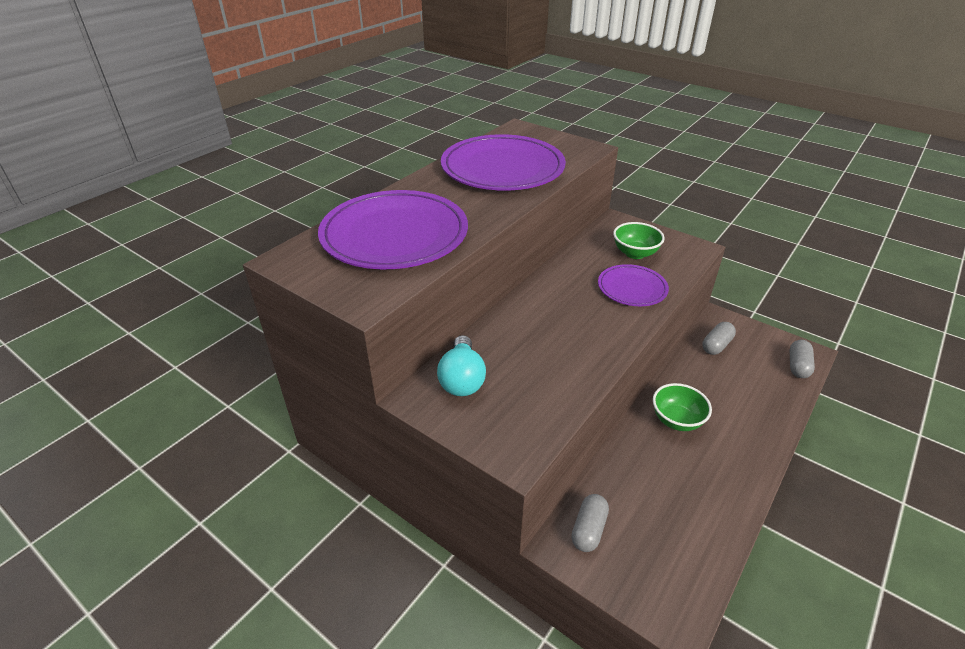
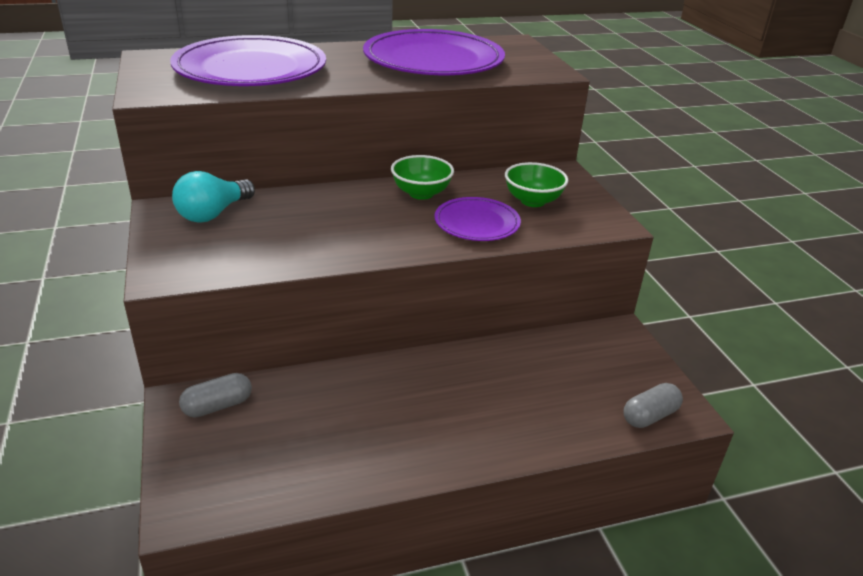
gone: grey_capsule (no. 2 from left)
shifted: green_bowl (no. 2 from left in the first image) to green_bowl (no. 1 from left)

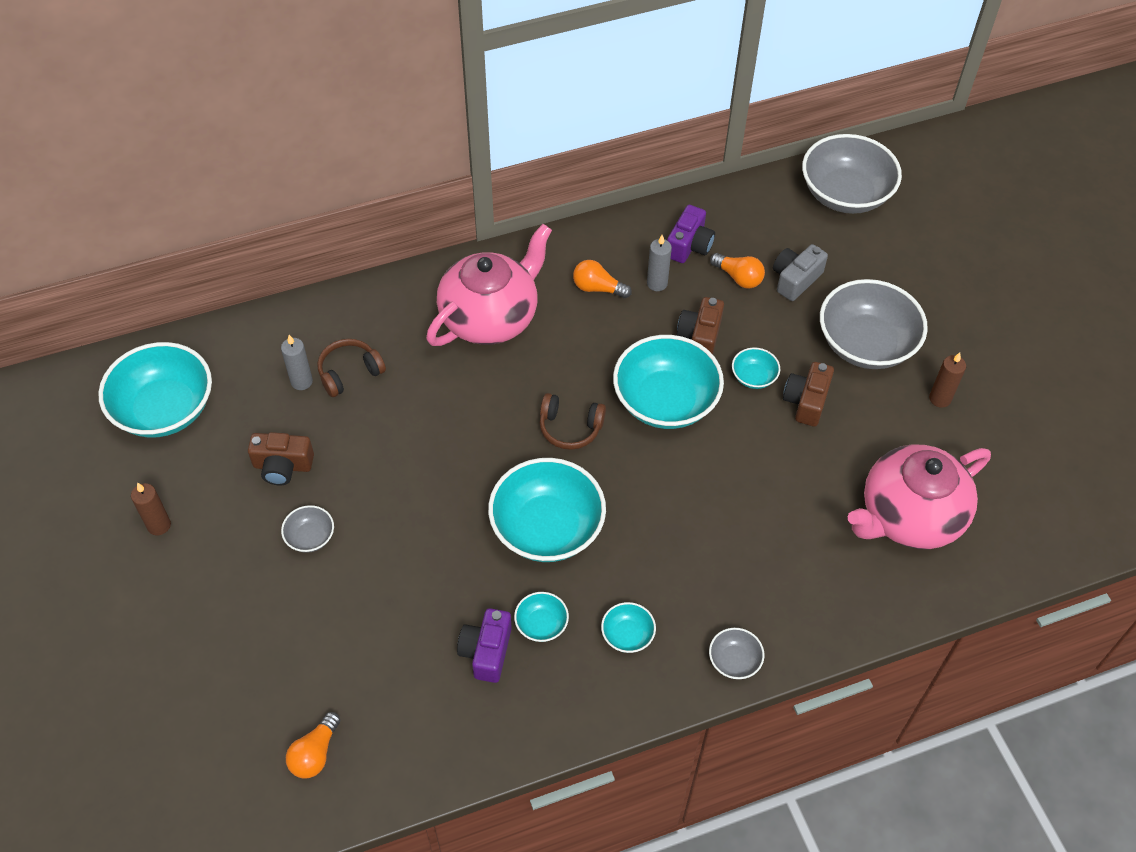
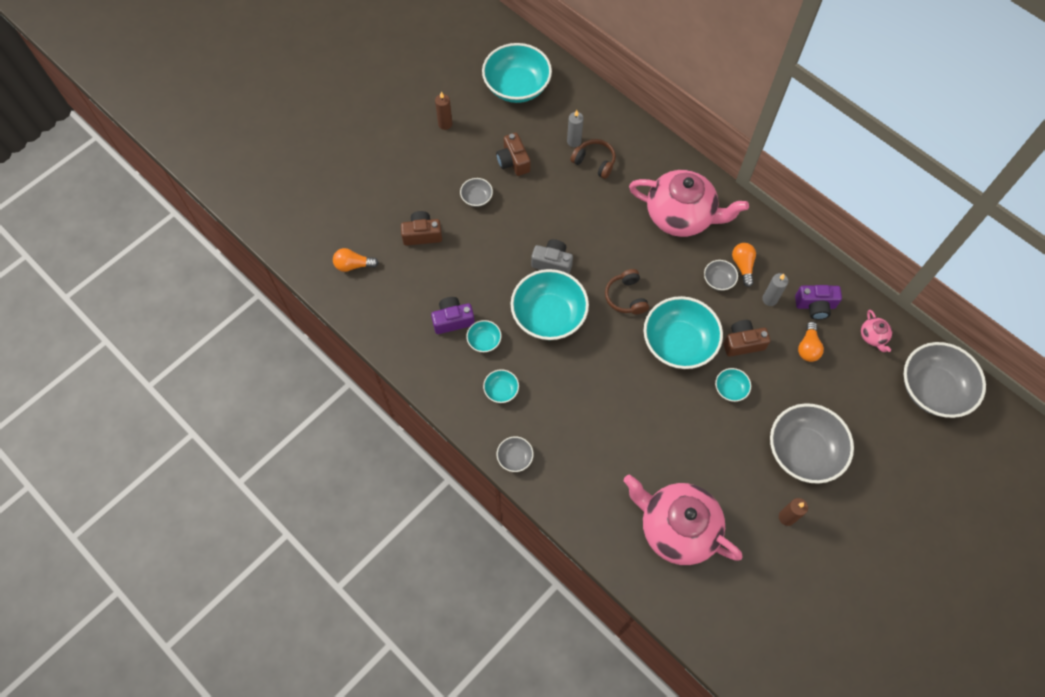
new: grey_bowl (no. 3 from left); pink_teapot (no. 3 from left)
shifted: grey_camera; brown_camera (no. 3 from left in the first image) to brown_camera (no. 1 from left)

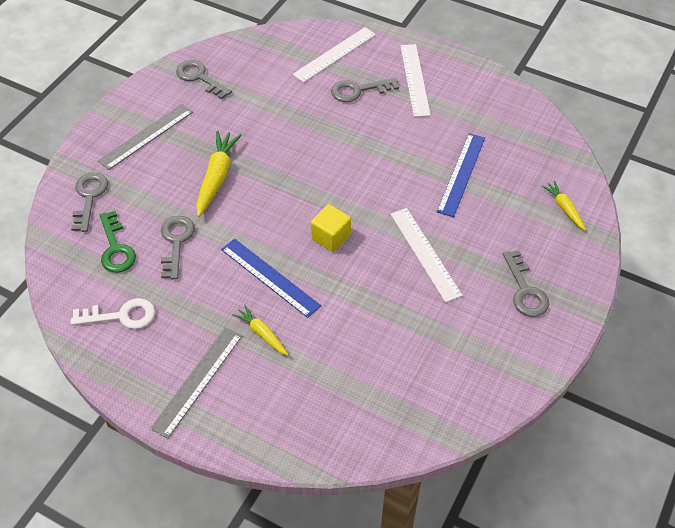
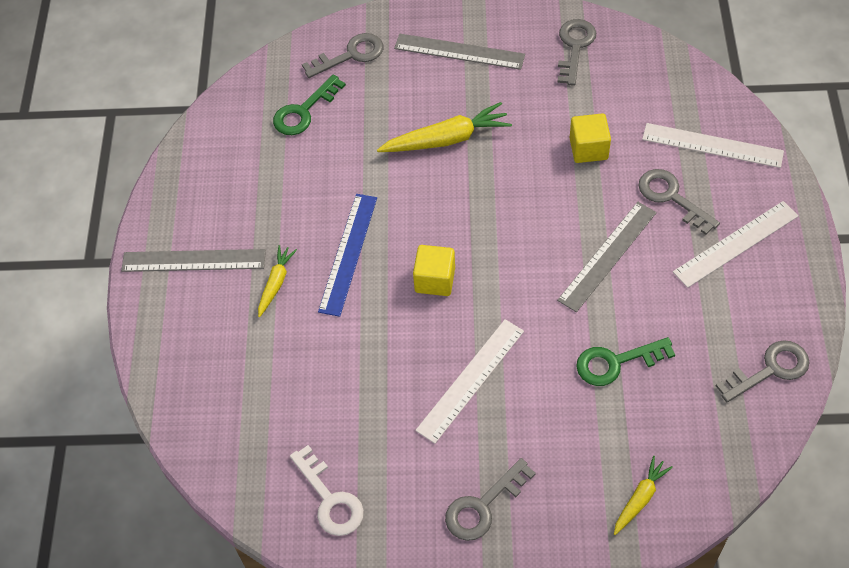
new: yellow_cube (no. 2 from left); grey_ruler (no. 3 from left)
shifted: grey_key (no. 2 from left in the first image) to grey_key (no. 5 from left); white_key
swapped: blue_ruler (no. 2 from left) to green_key (no. 2 from left)

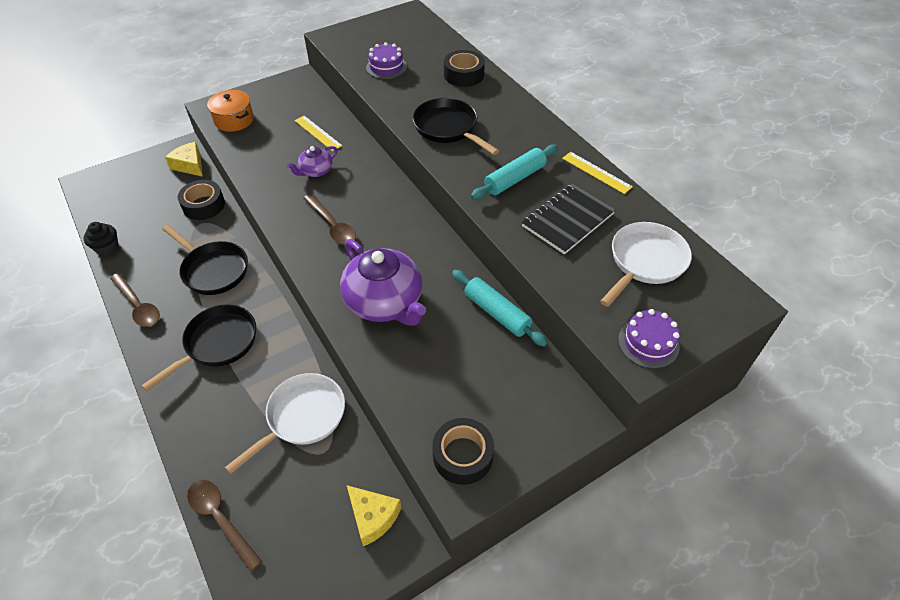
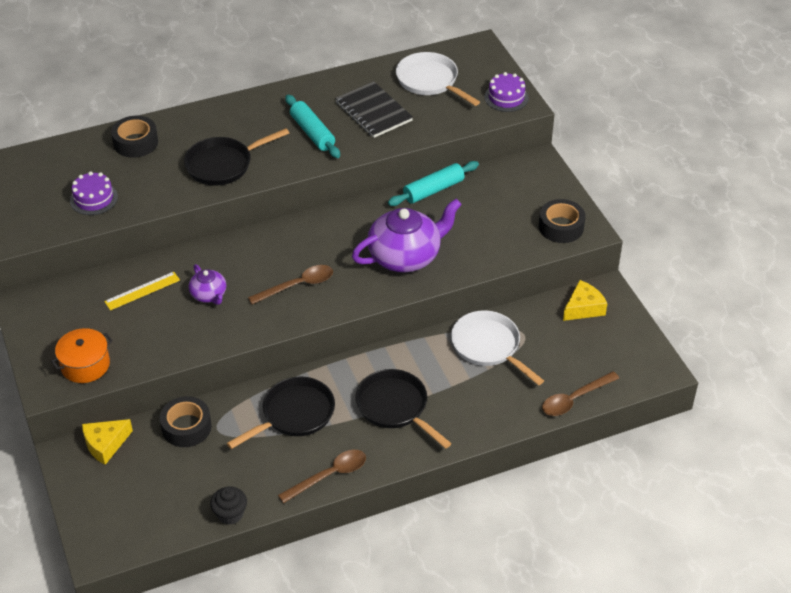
gone: yellow_ruler (no. 2 from left)

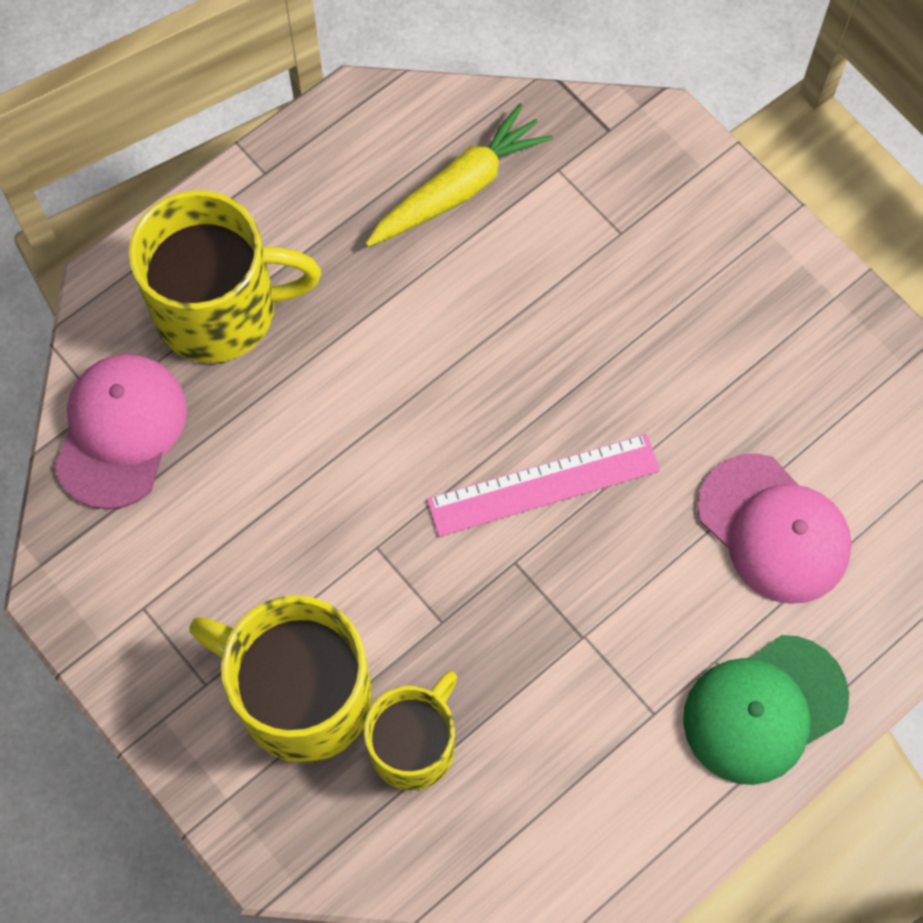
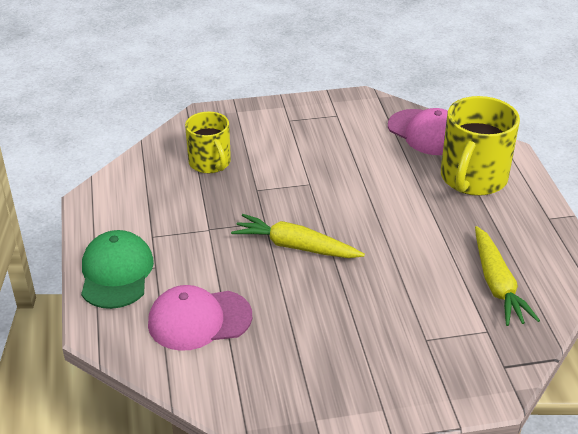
gone: yellow_mug (no. 2 from left)
swapped: pink_ruler to yellow_carrot (no. 1 from left)

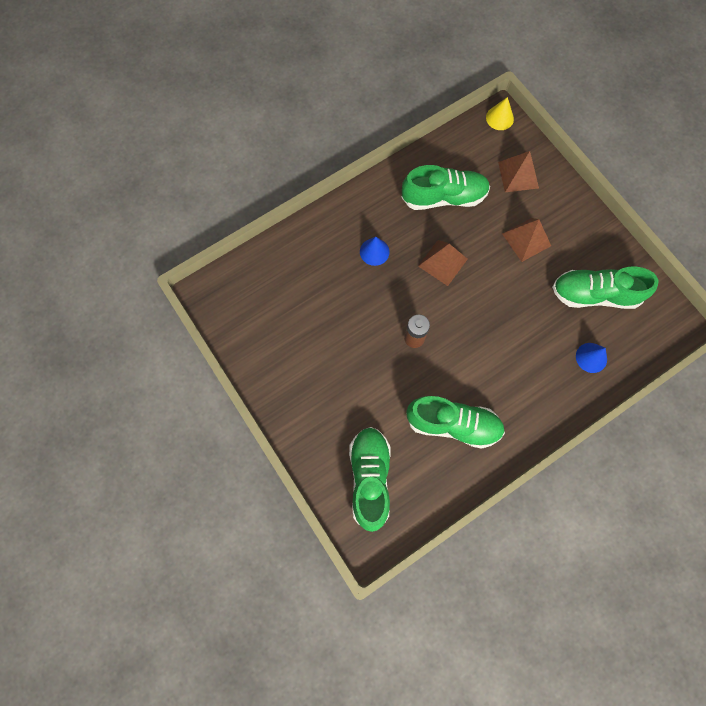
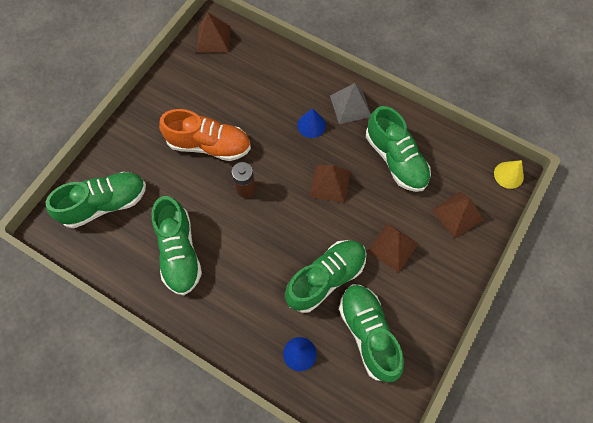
new: brown_pyramid (no. 1 from left); grey_pyramid; orange_shoe; green_shoe (no. 3 from left)

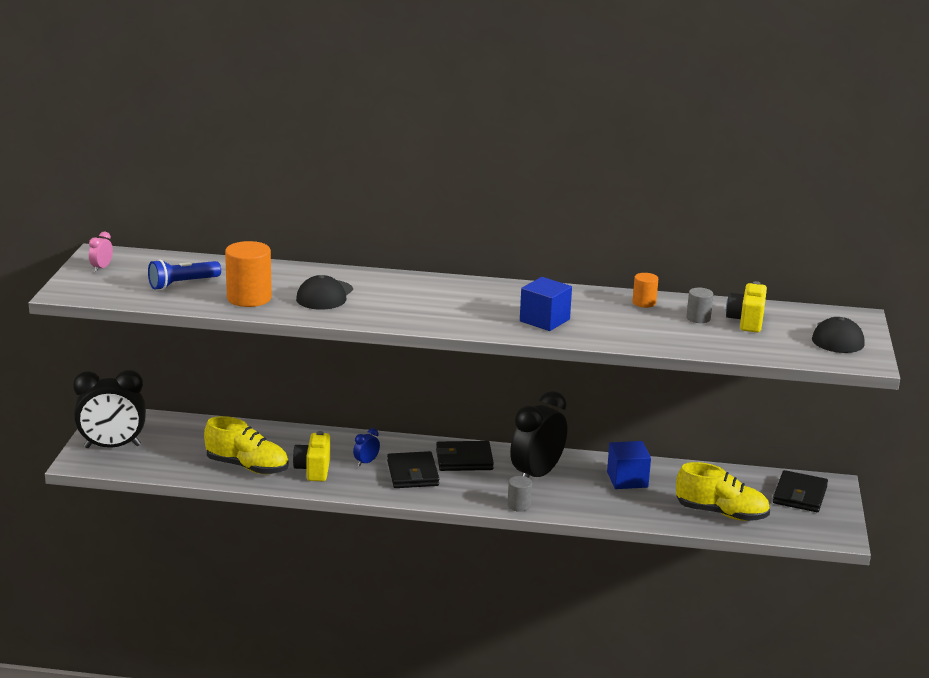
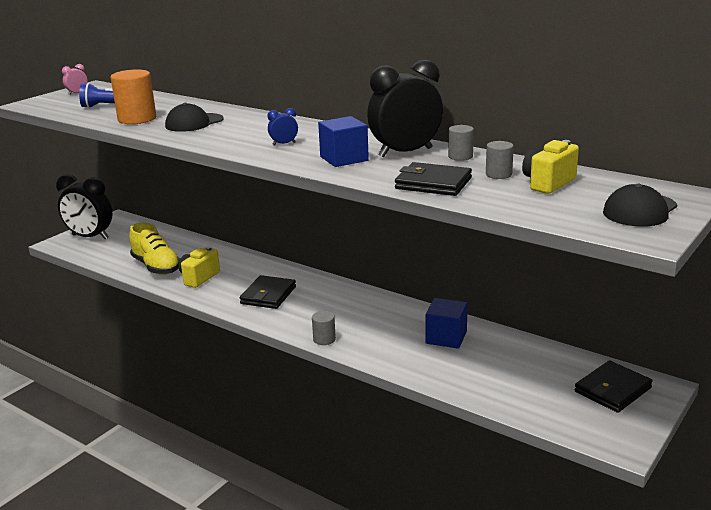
gone: yellow_shoe (no. 2 from left)
shifted: black_clock (no. 2 from left); blue_clock; black_wallet (no. 2 from left)
repainted: orange_cylinder (no. 2 from left) to grey_cylinder (no. 2 from left)

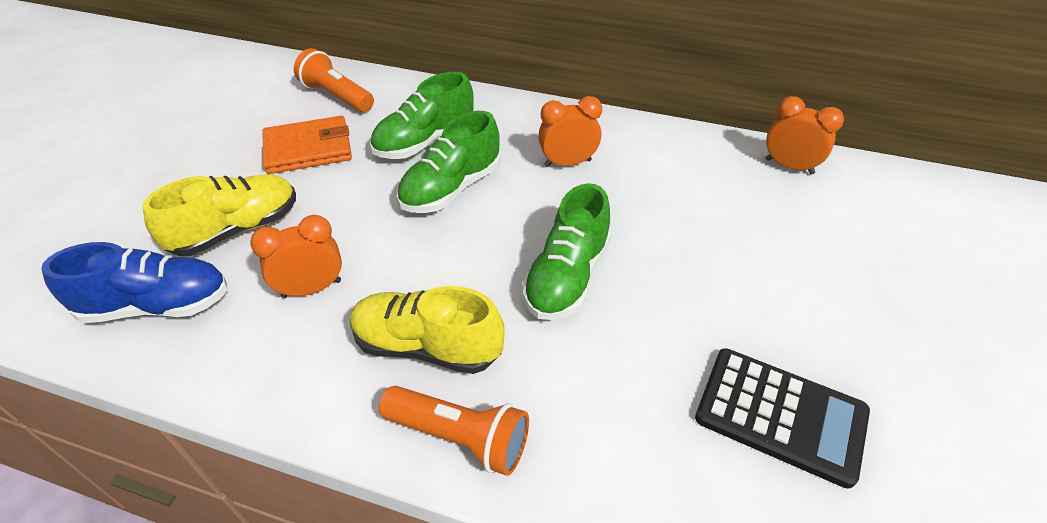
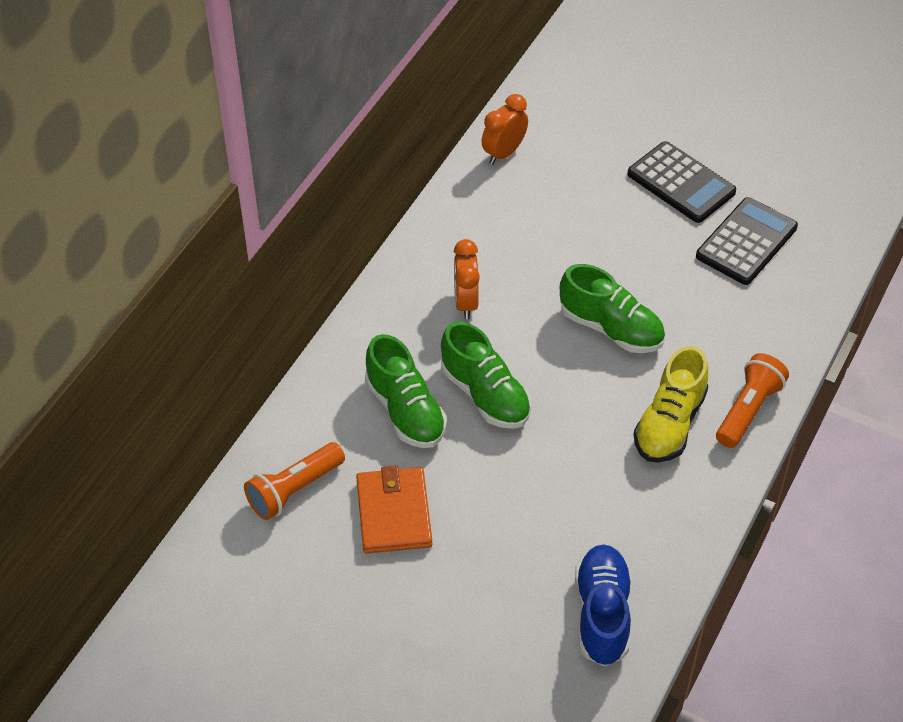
gone: yellow_shoe (no. 1 from left); orange_clock (no. 1 from left)
new: black_calculator (no. 1 from left)

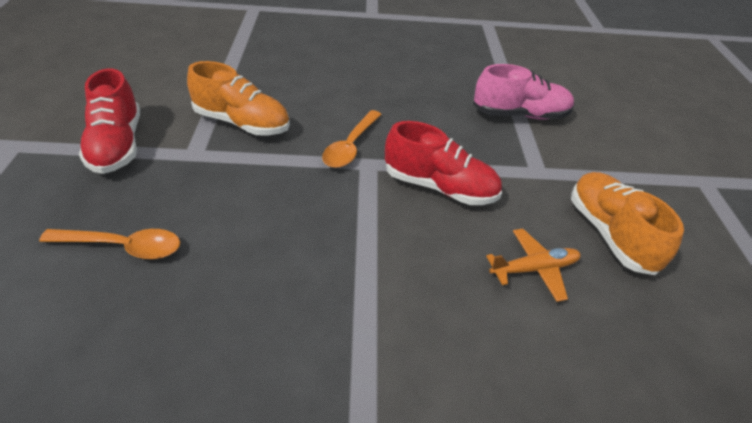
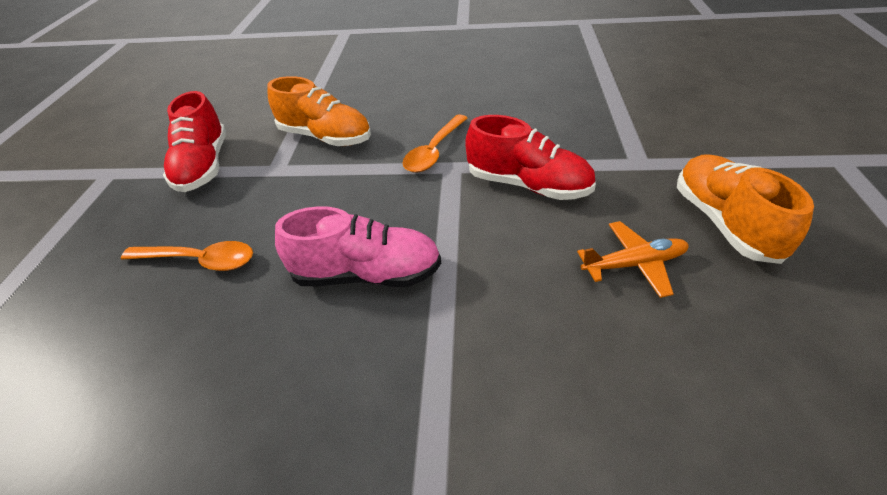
shifted: pink_shoe

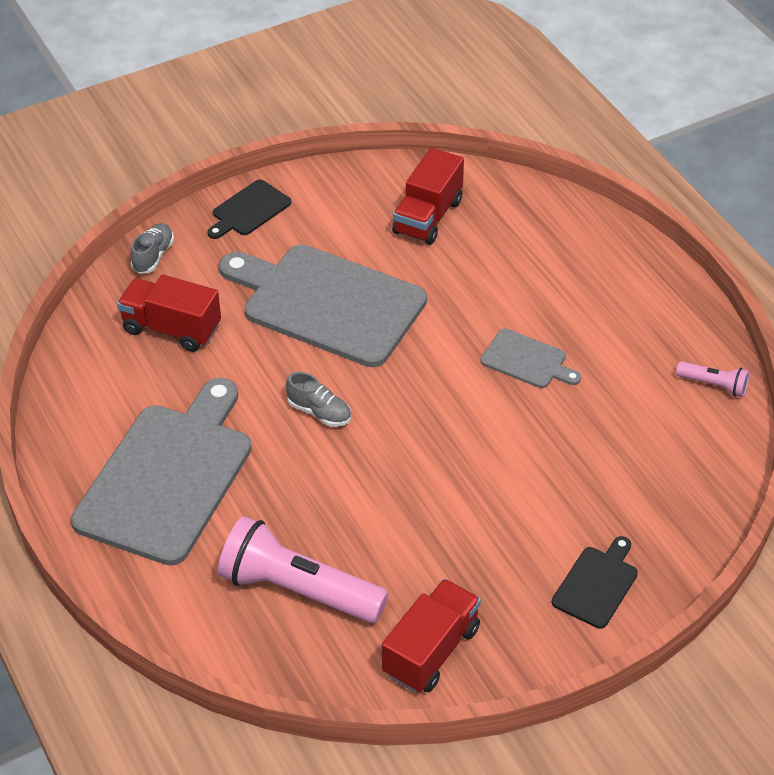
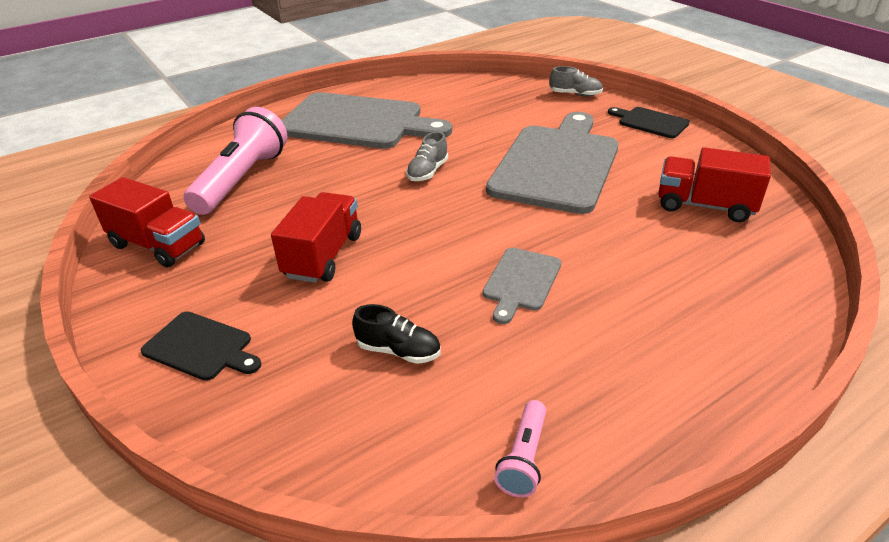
new: black_shoe
shifted: red_truck (no. 1 from left in the first image) to red_truck (no. 2 from left)

